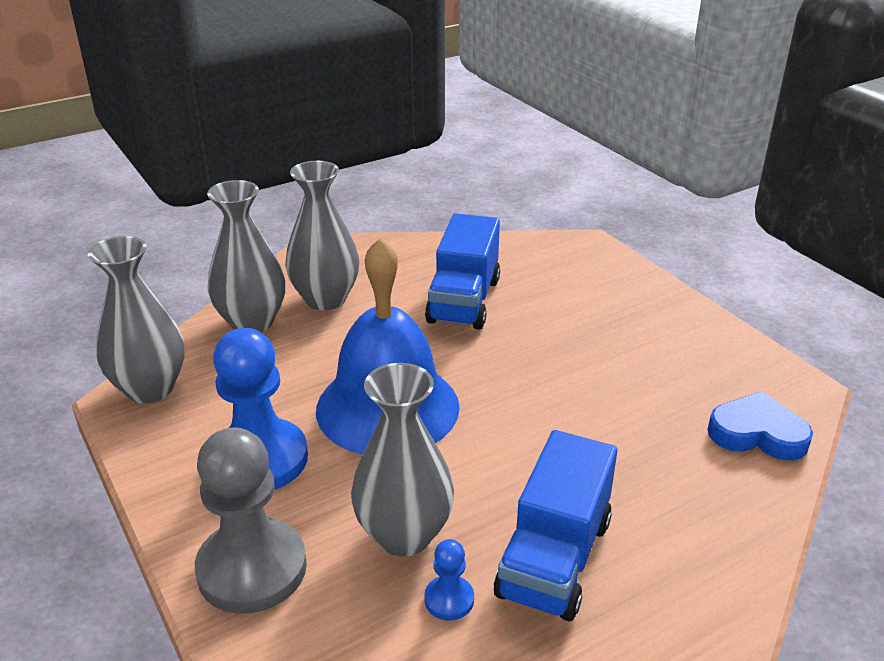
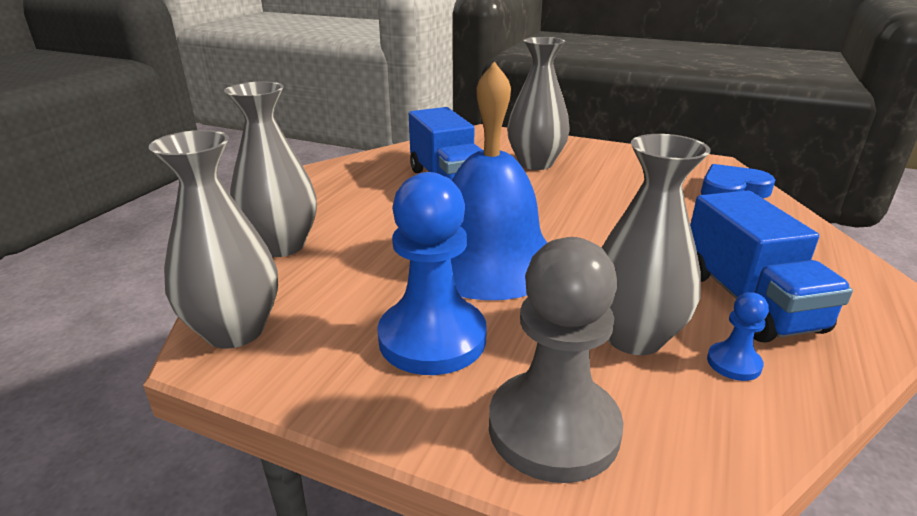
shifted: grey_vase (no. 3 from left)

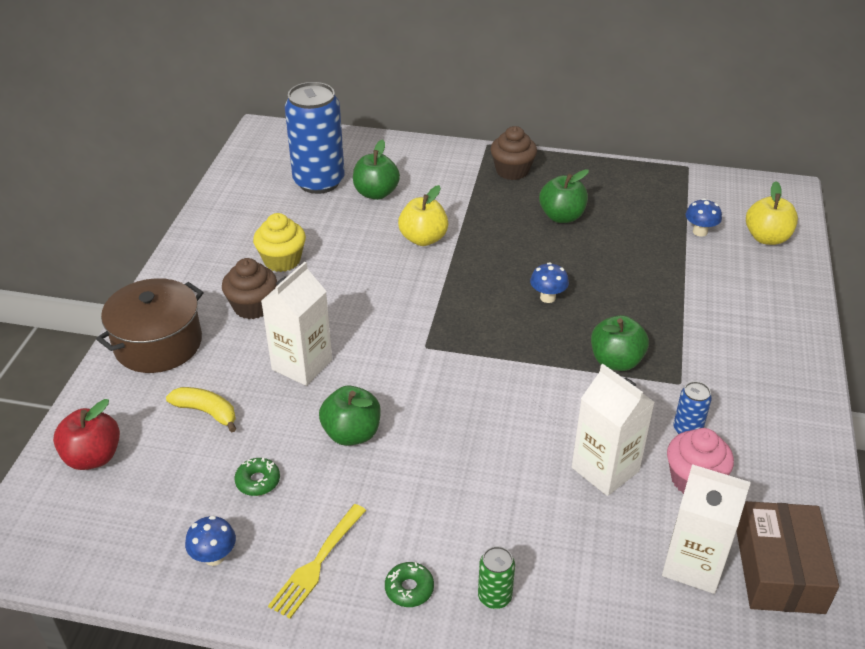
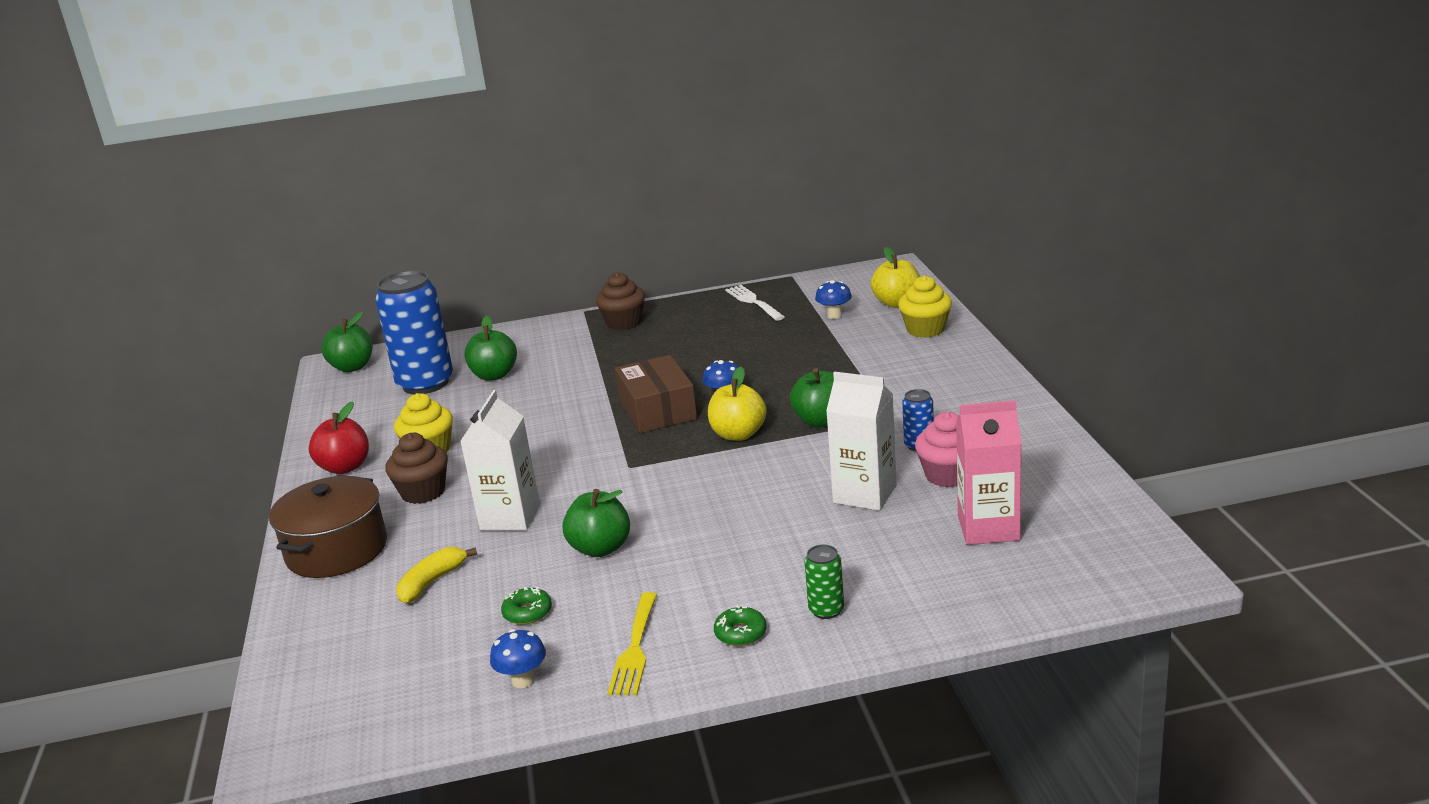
new: yellow_cupcake (no. 2 from left); white_fork
shifted: green_apple (no. 3 from left in the first image) to green_apple (no. 1 from left); yellow_apple (no. 1 from left); red_apple; brown_box
repainted: white_carton (no. 3 from left) to pink_carton
rotated: yellow_banana 60 degrees counterclockwise

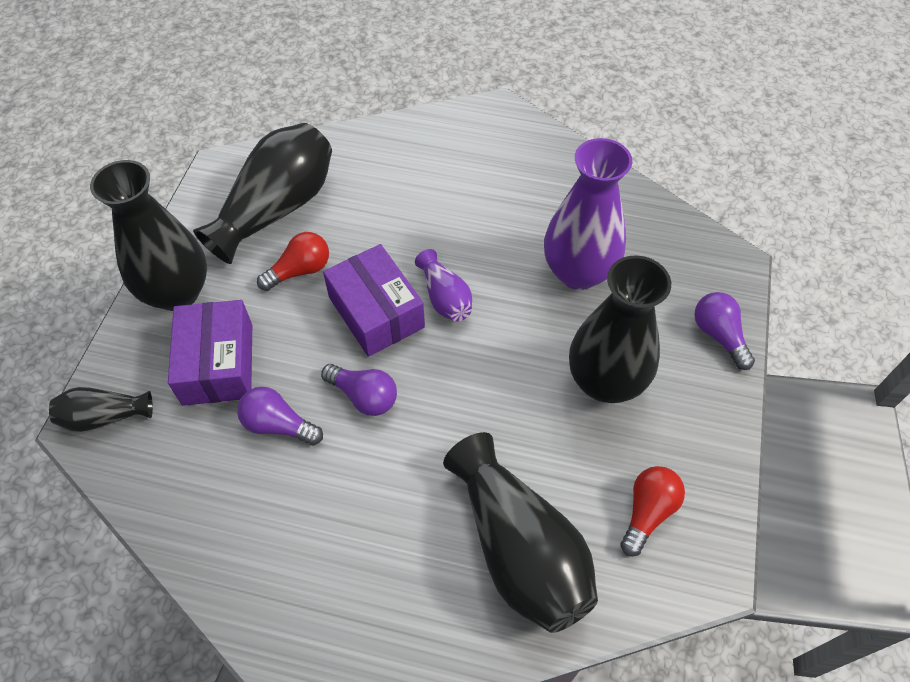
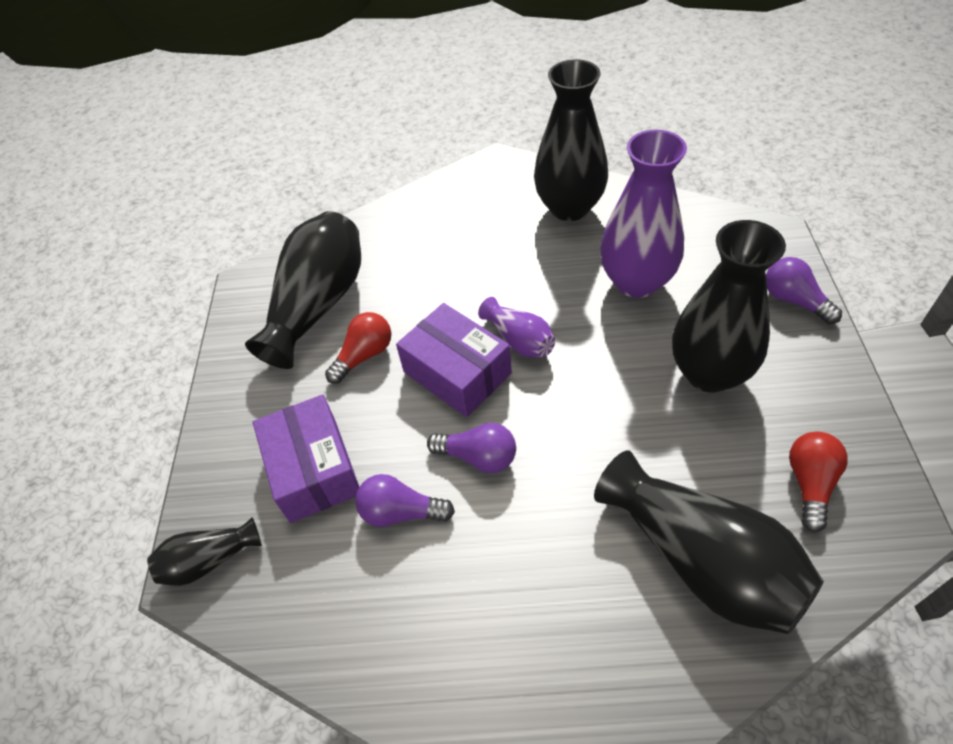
shifted: black_vase (no. 2 from left in the first image) to black_vase (no. 3 from left)

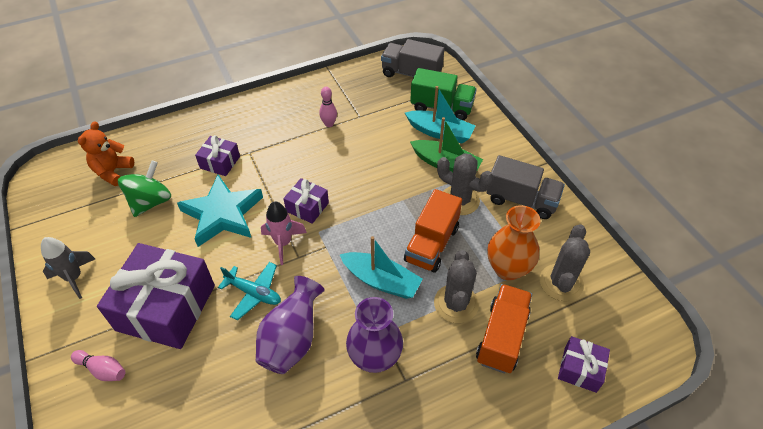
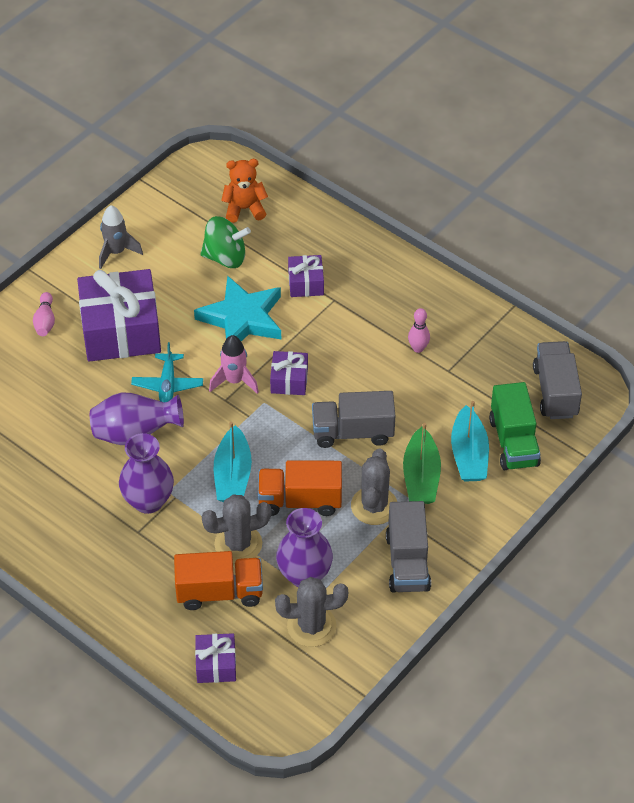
new: grey_truck (no. 1 from left)
repainted: orange_vase to purple_vase (no. 3 from left)

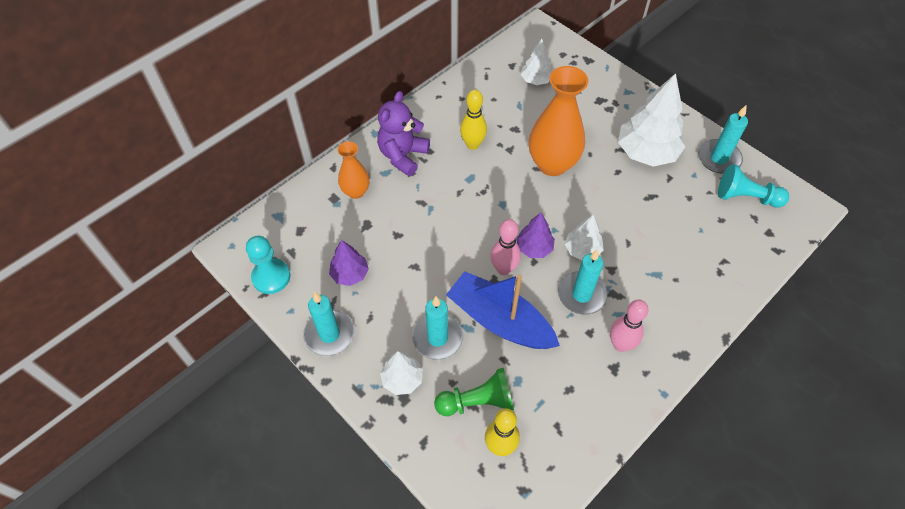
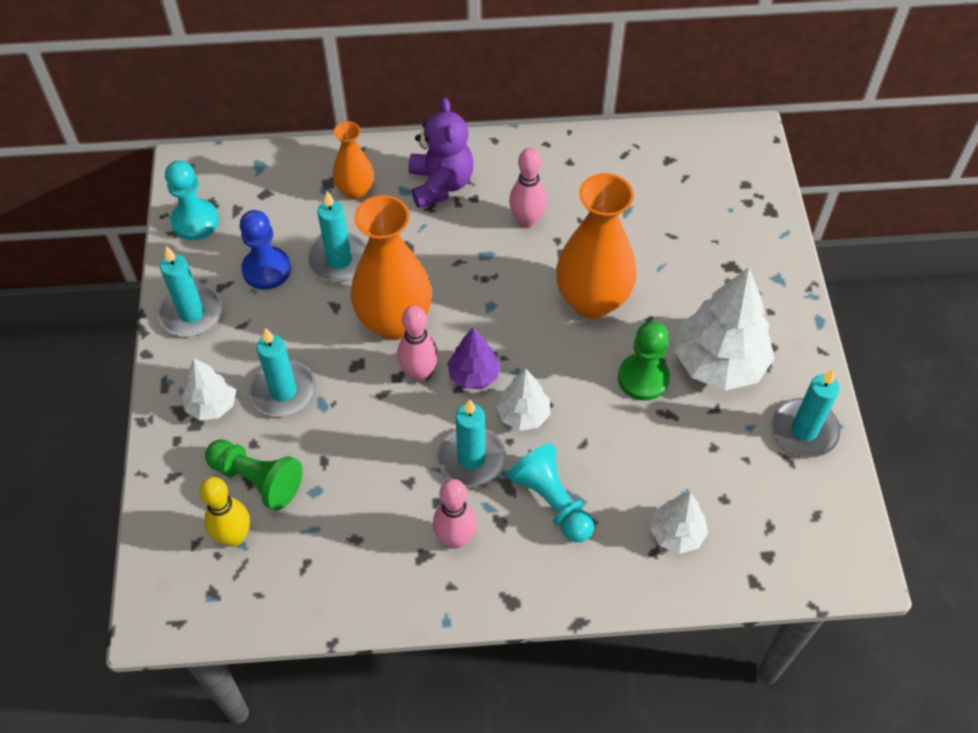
gone: blue_boat
new: turquoise_candle (no. 3 from left); orange_vase (no. 2 from left); green_pawn (no. 2 from left)
shifted: white_tree (no. 2 from left in the first image) to white_tree (no. 3 from left); turquoise_pawn (no. 2 from left)
swapped: purple_tree (no. 1 from left) to blue_pawn
repainted: yellow_bowling_pin (no. 1 from left) to pink_bowling_pin (no. 3 from left)
rotated: purple_teddy_bear 105 degrees clockwise

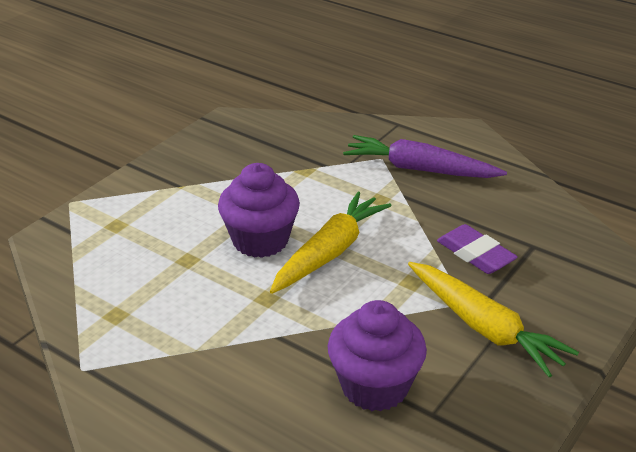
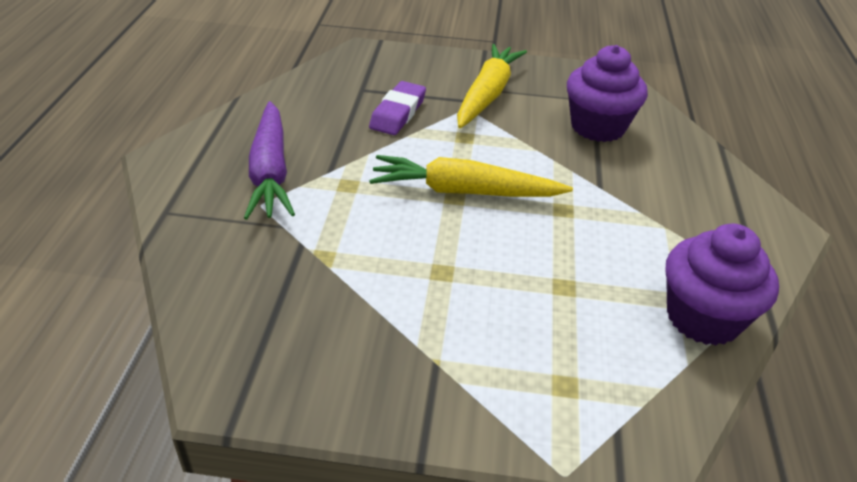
shifted: purple_cupcake (no. 1 from left in the first image) to purple_cupcake (no. 2 from left)

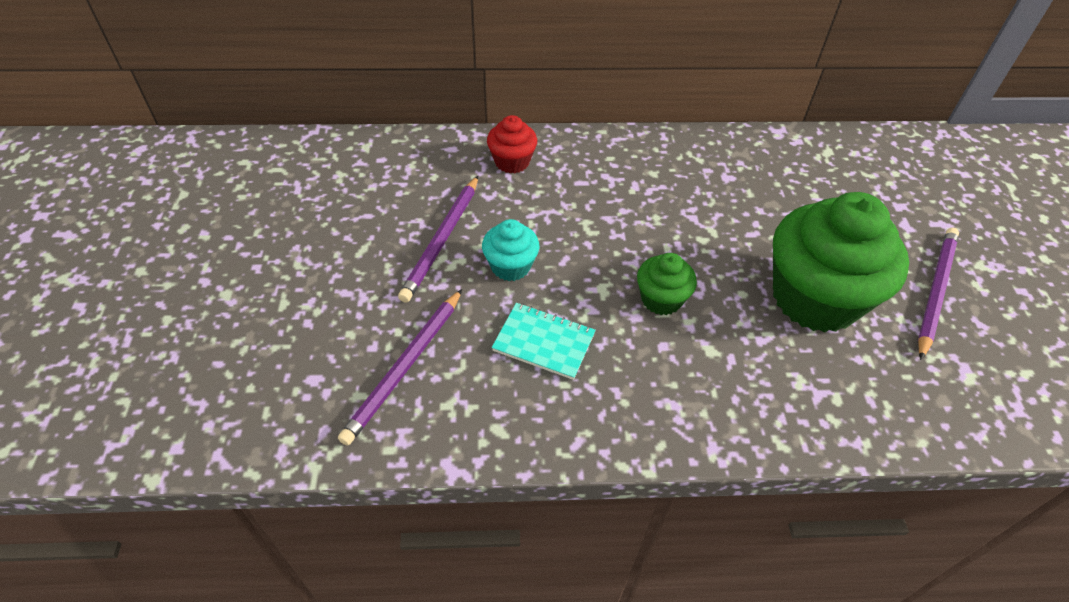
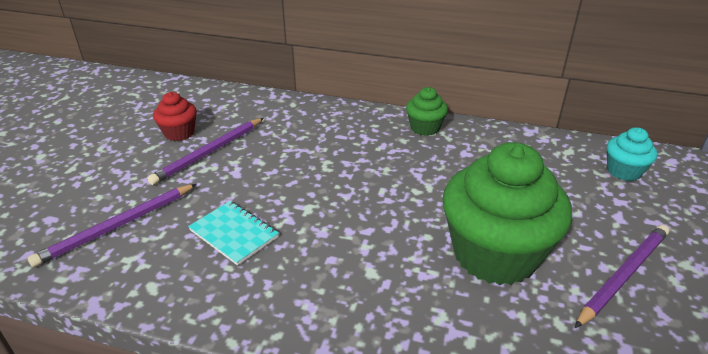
shifted: red_cupcake; turquoise_cupcake; green_cupcake (no. 1 from left)

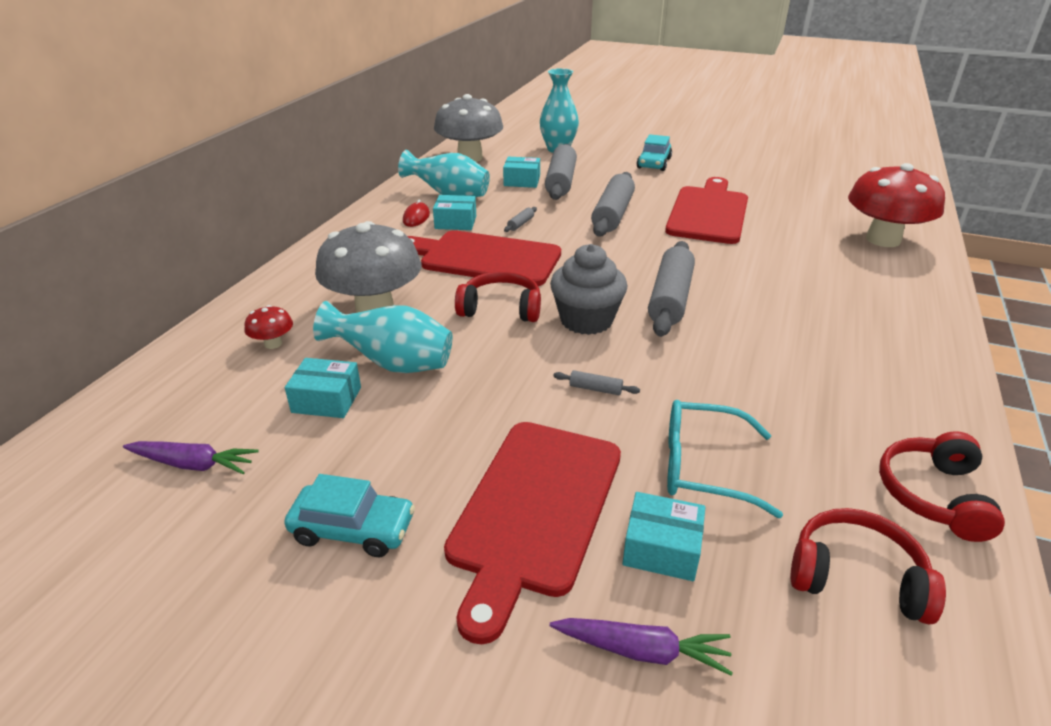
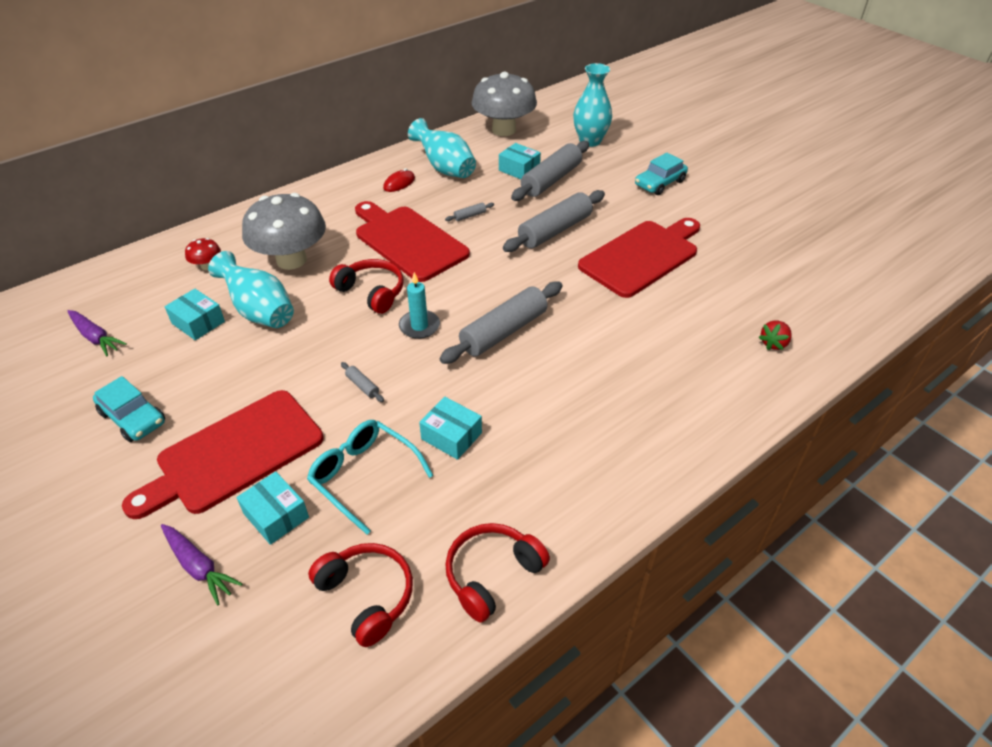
shifted: turquoise_box (no. 2 from left in the first image) to turquoise_box (no. 3 from left)
swapped: red_mushroom (no. 2 from left) to red_strawberry; grey_cupcake to turquoise_candle

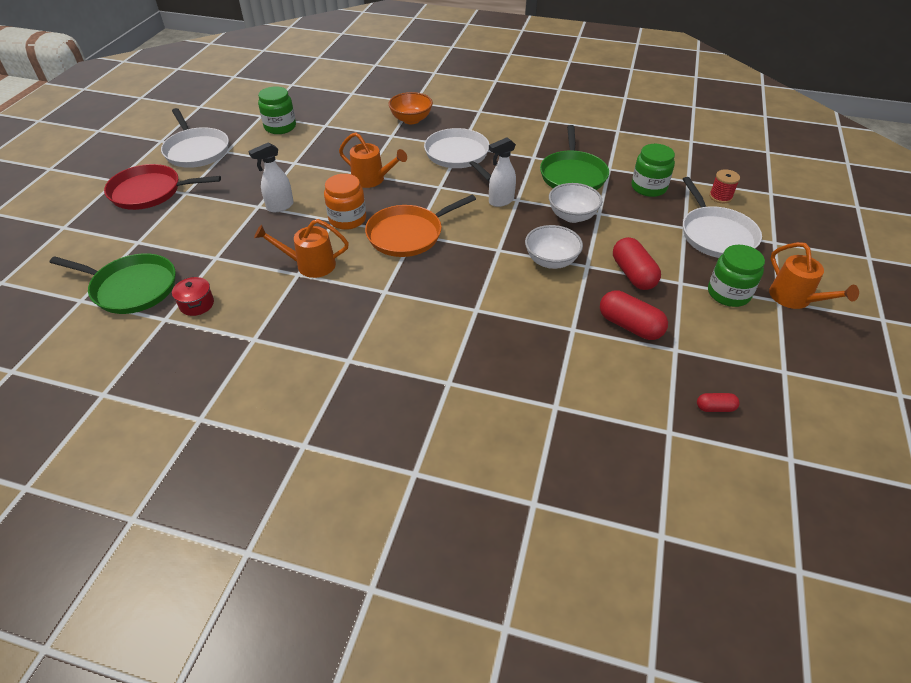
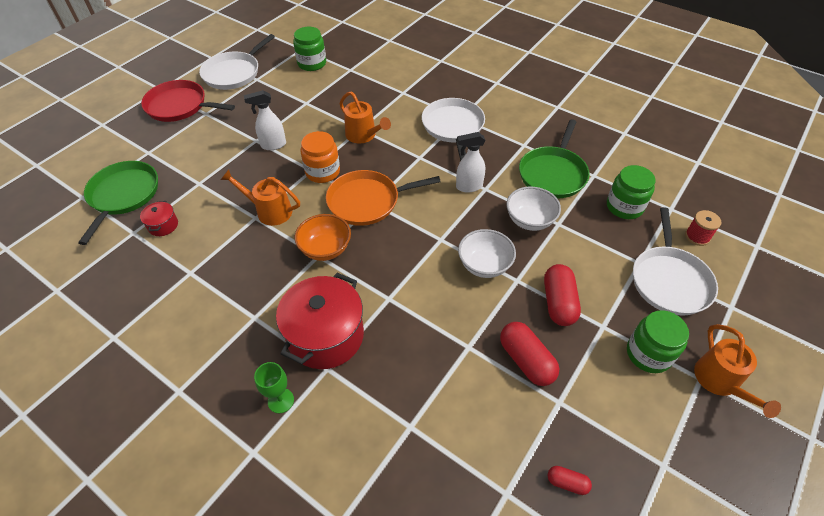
new: red_pot (no. 2 from left); green_goblet
shifted: orange_bowl
rotated: white_pan (no. 1 from left) 45 degrees clockwise; green_pan (no. 1 from left) 120 degrees counterclockwise

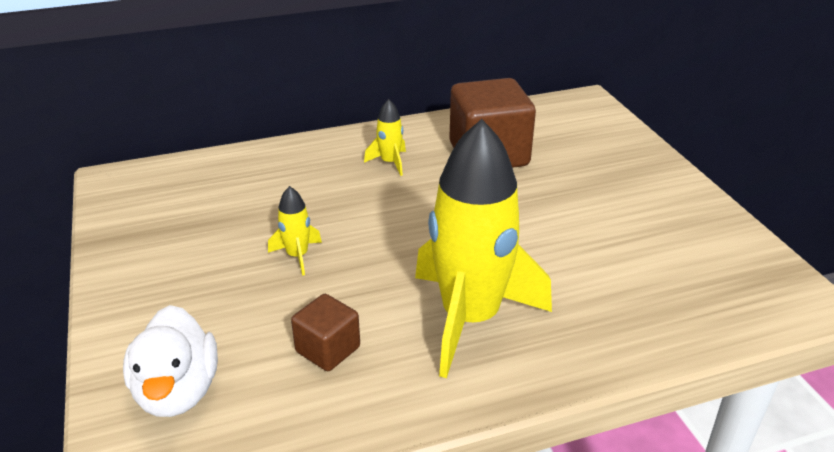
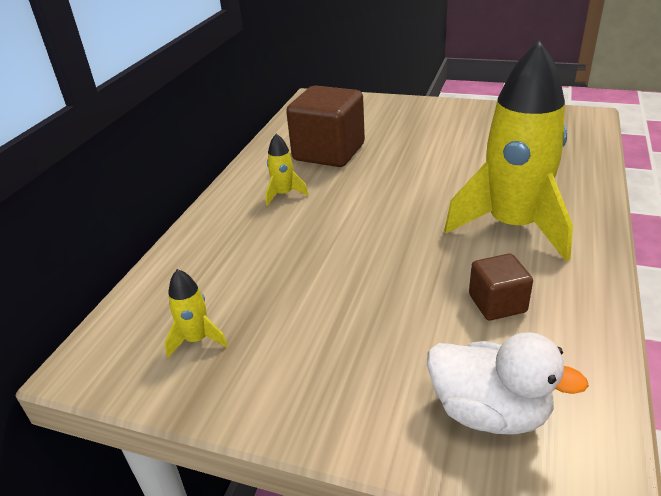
shifted: yellow_rocket (no. 1 from left)

